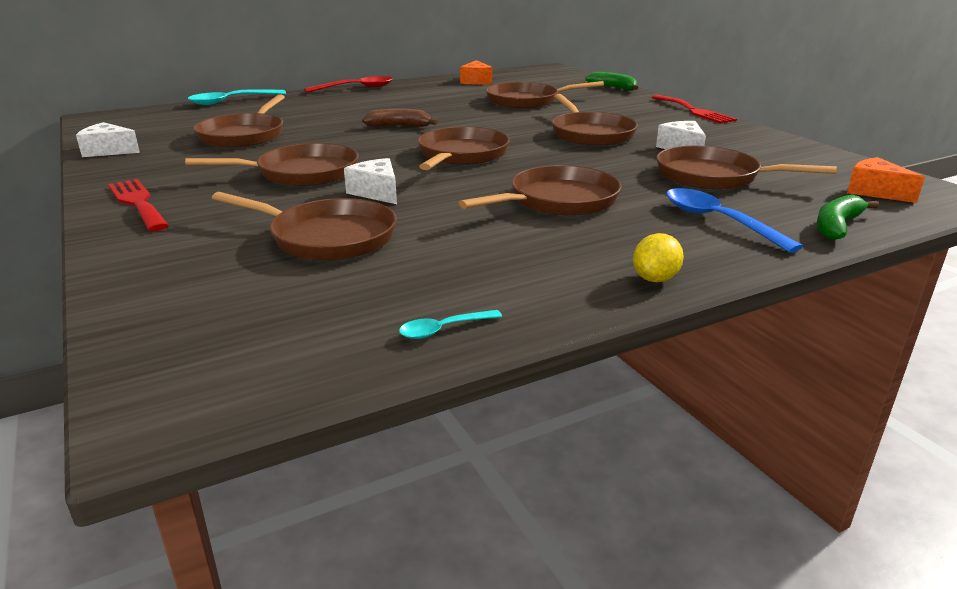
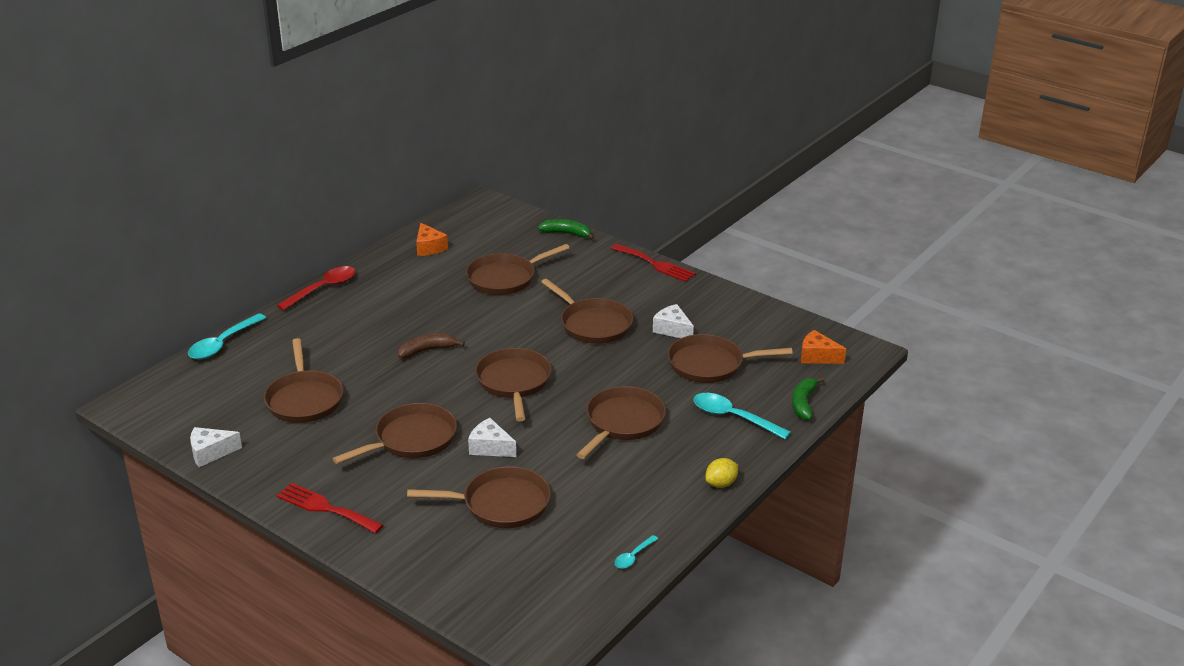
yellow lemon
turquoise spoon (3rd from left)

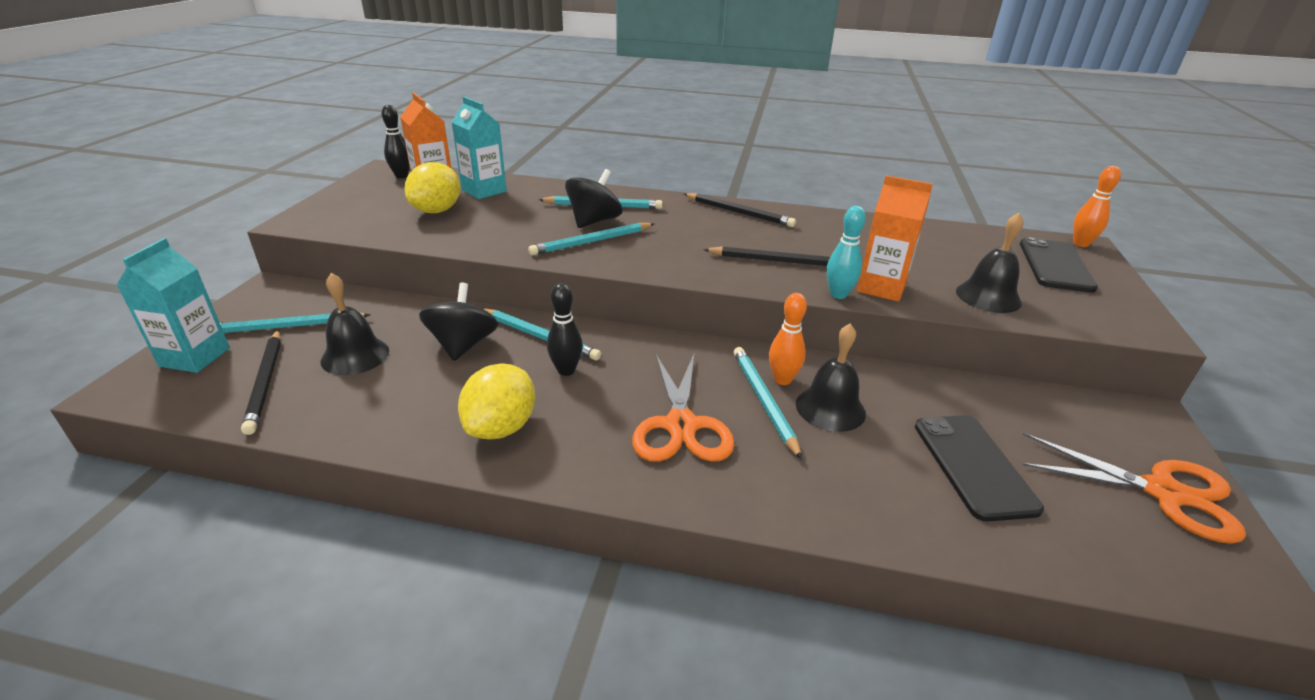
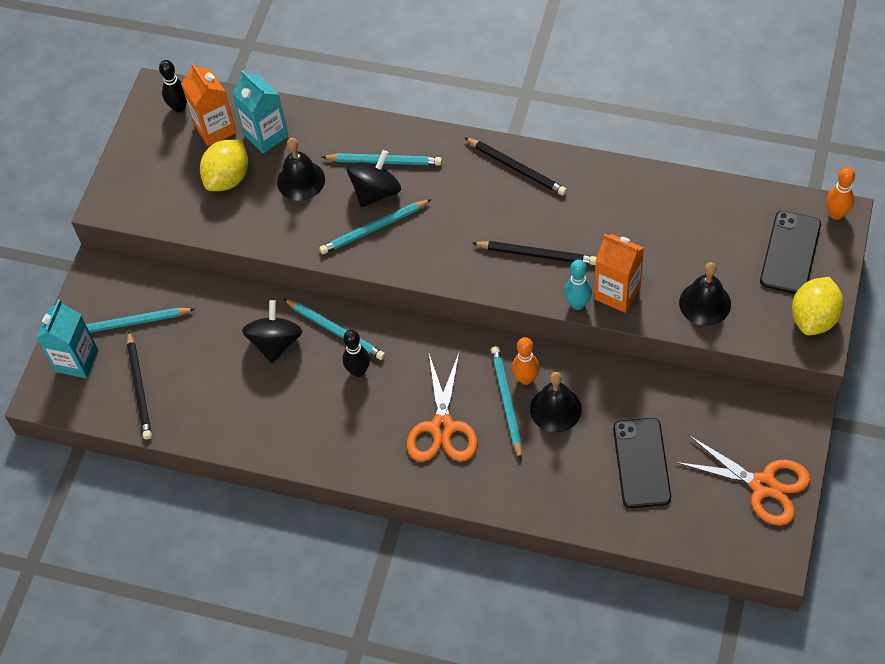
black bell (1st from left)
yellow lemon (2nd from left)

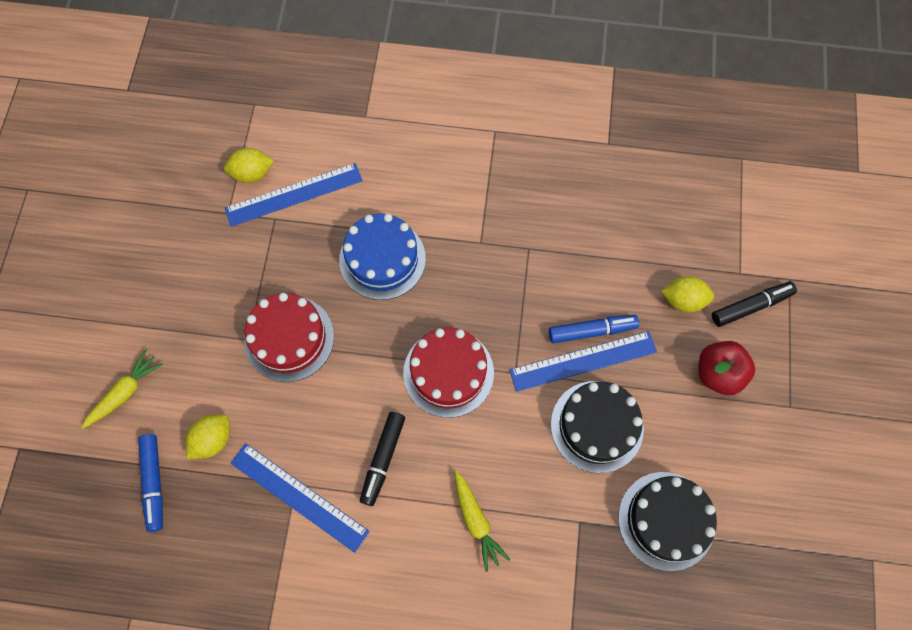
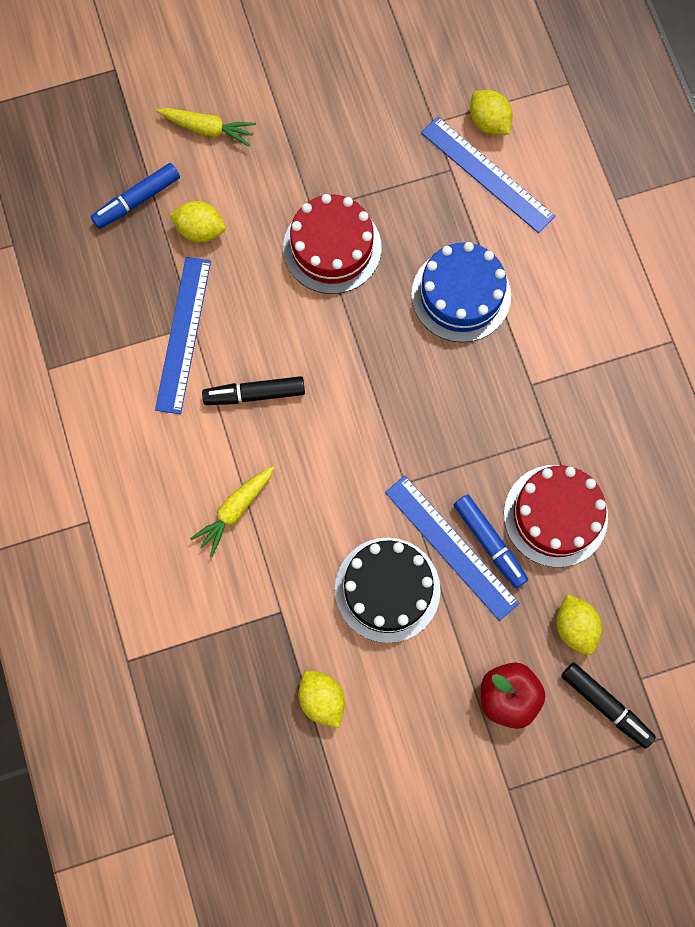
red cake (2nd from left)
yellow lemon (2nd from left)

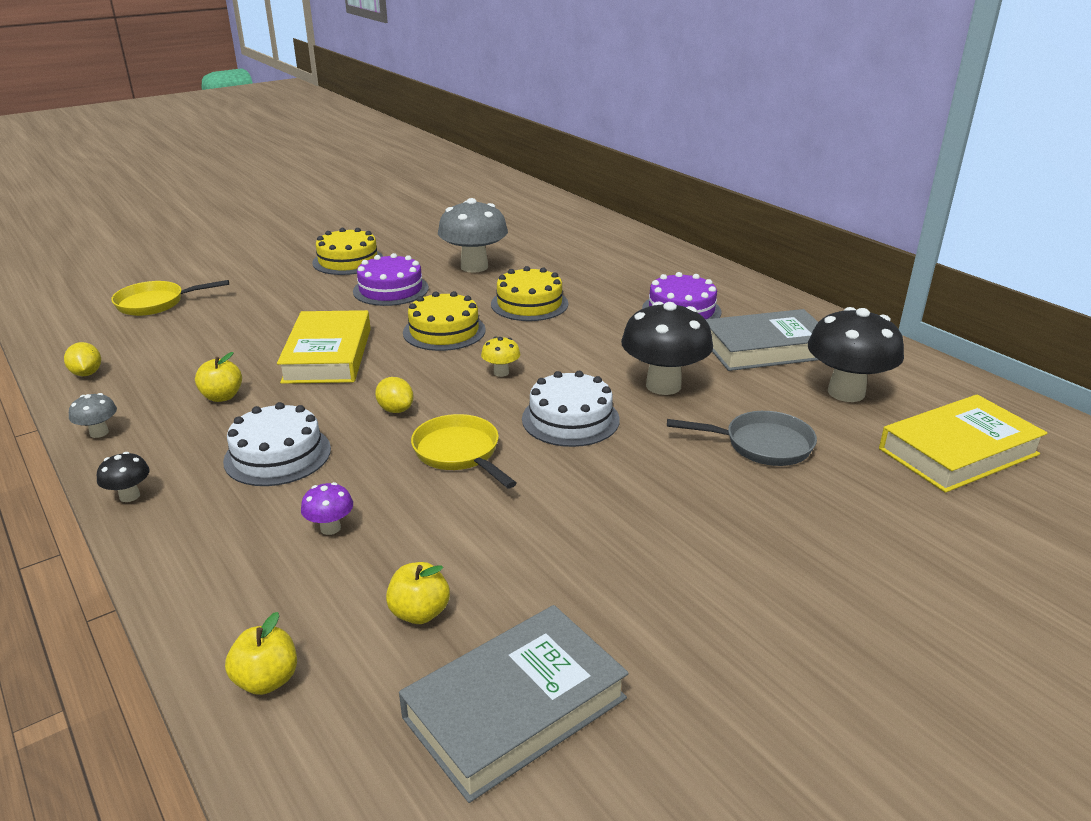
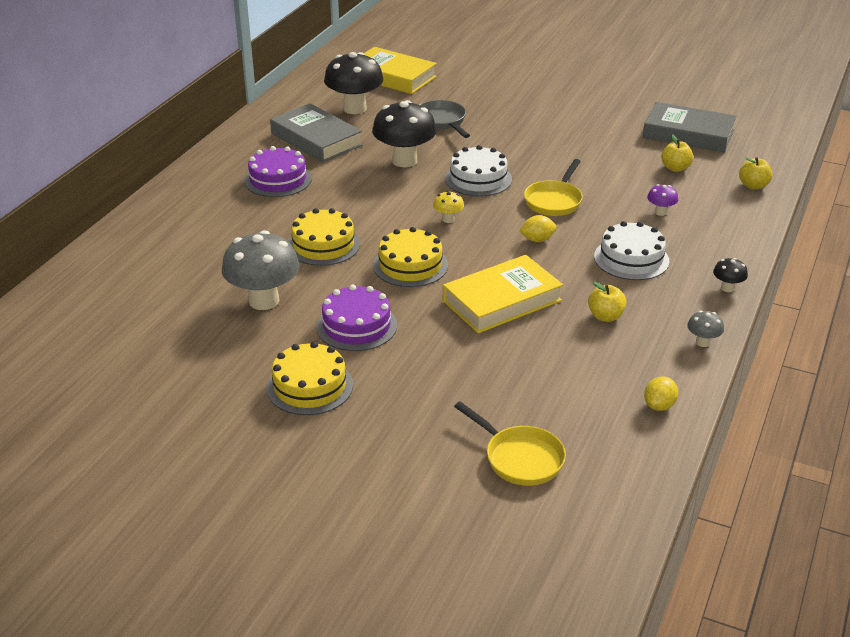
yellow lemon (1st from left)

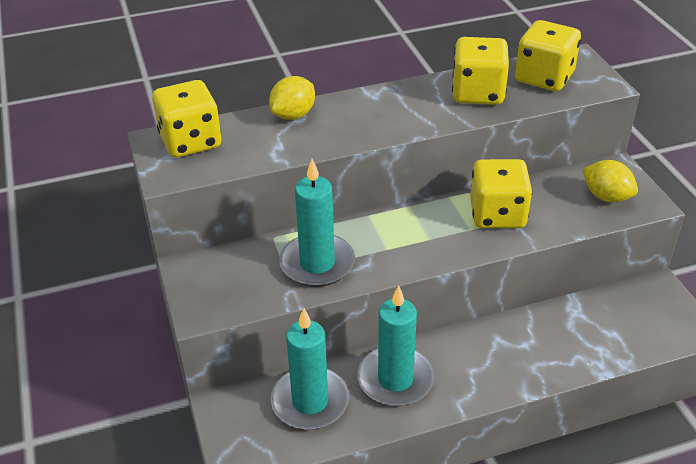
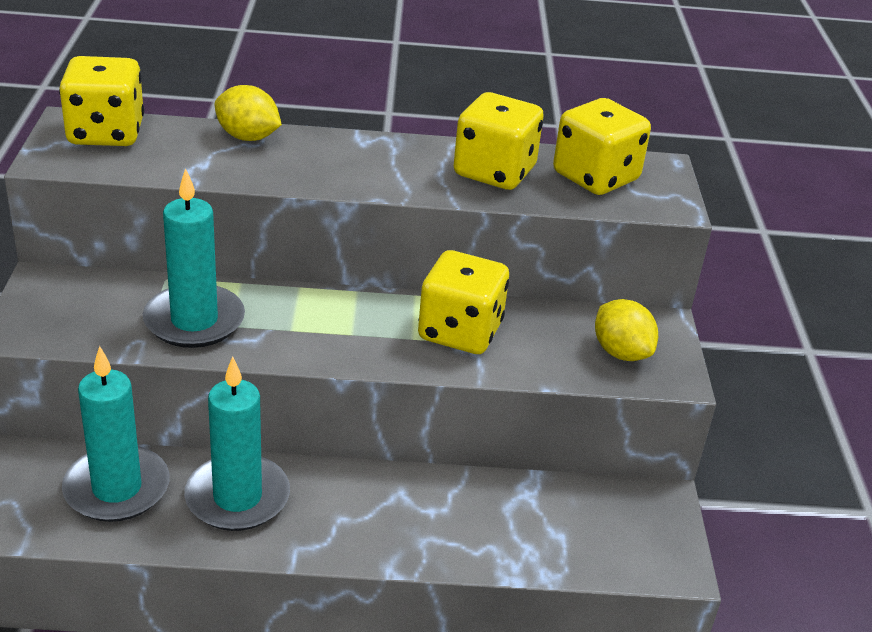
yellow lemon (1st from left)

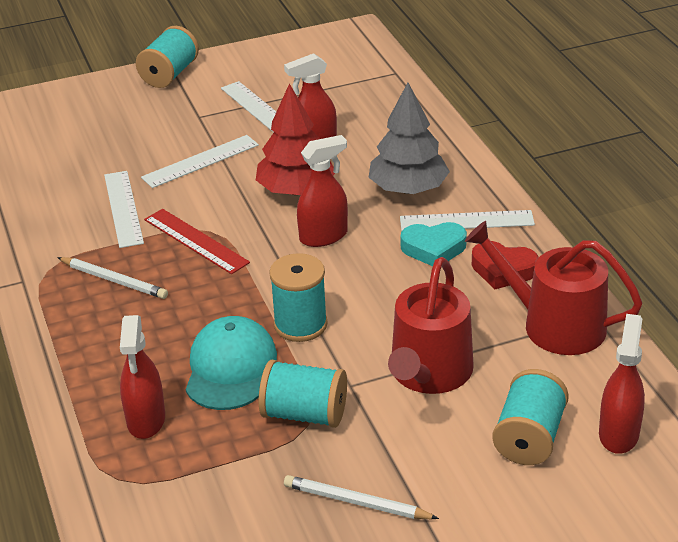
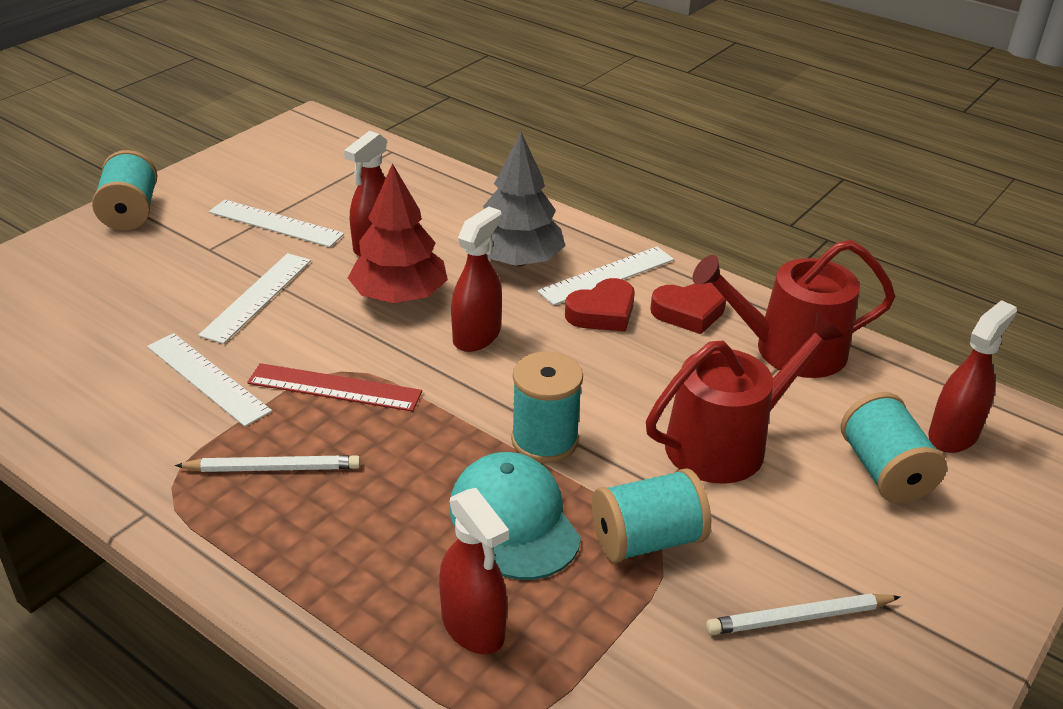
red watering can (1st from left)
red heart (1st from left)
red spray bottle (4th from left)

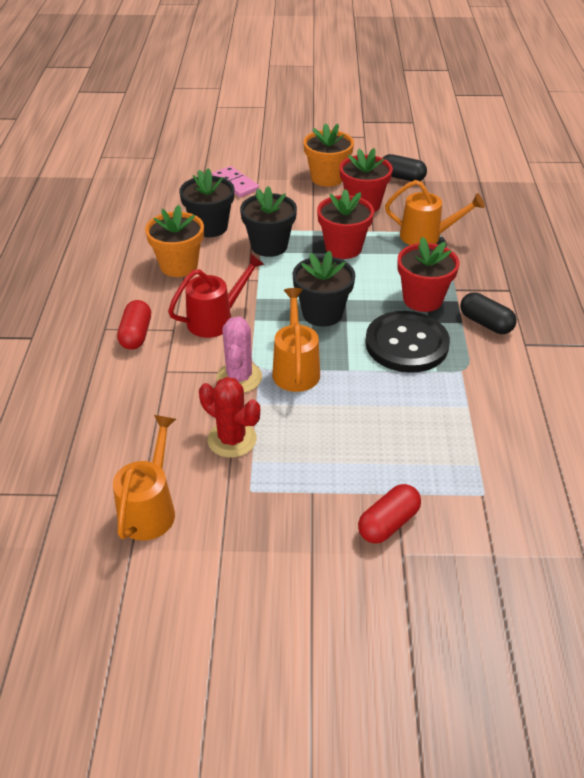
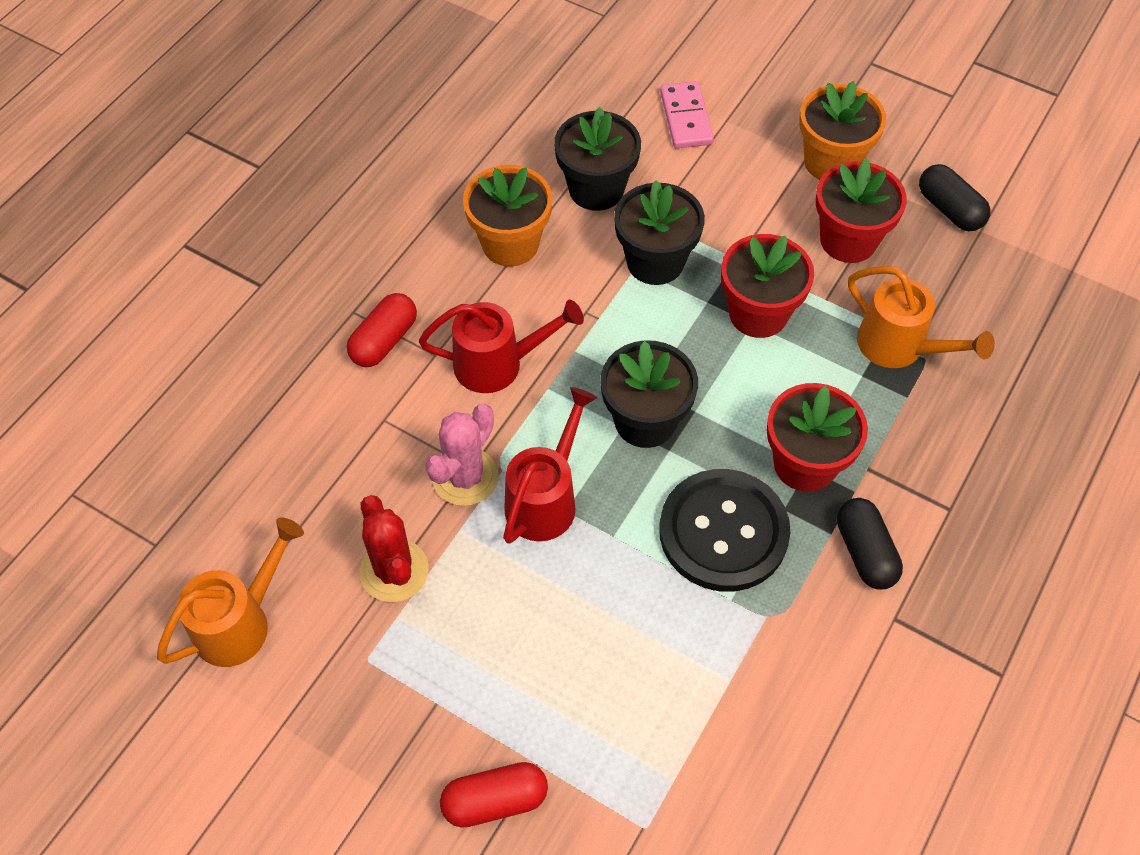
red watering can (2nd from left)

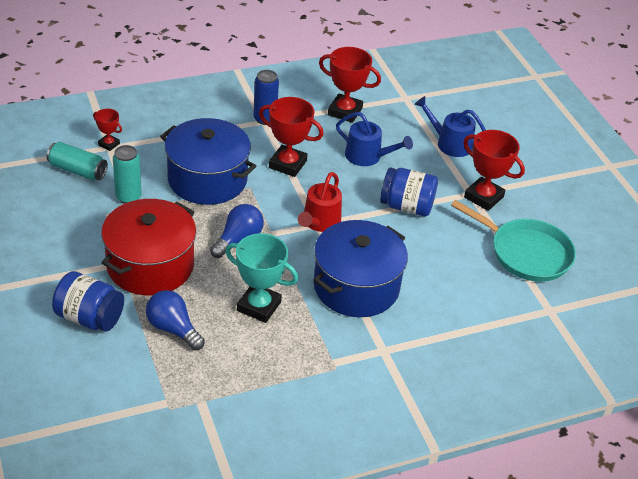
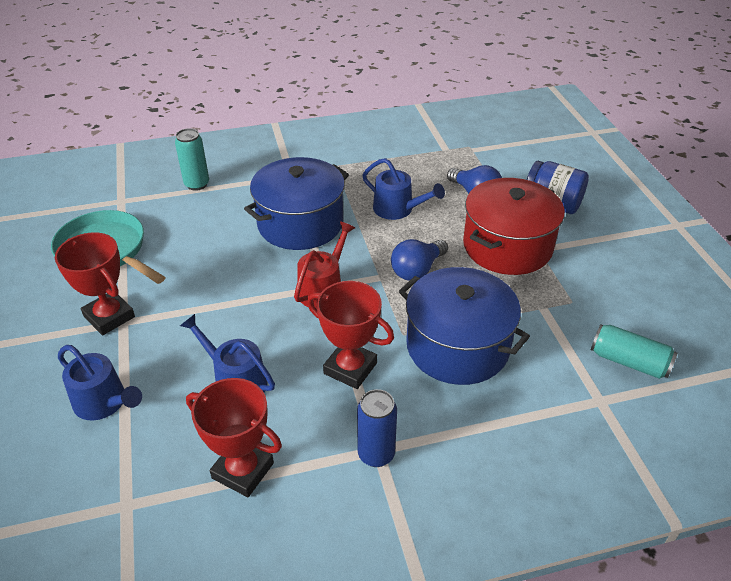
red trophy (1st from left in the first image)
turquoise can (1st from left)
blue watering can (3rd from left)
blue jar (2nd from left in the first image)

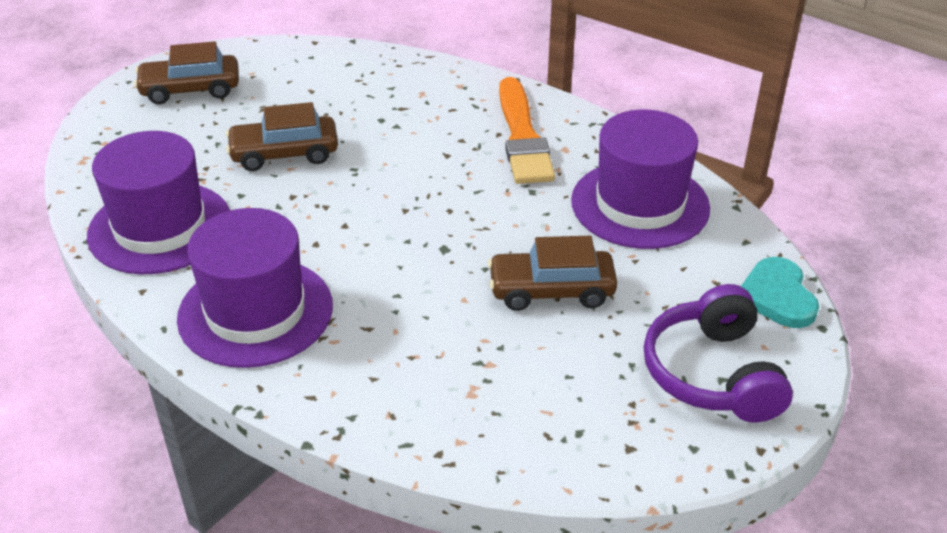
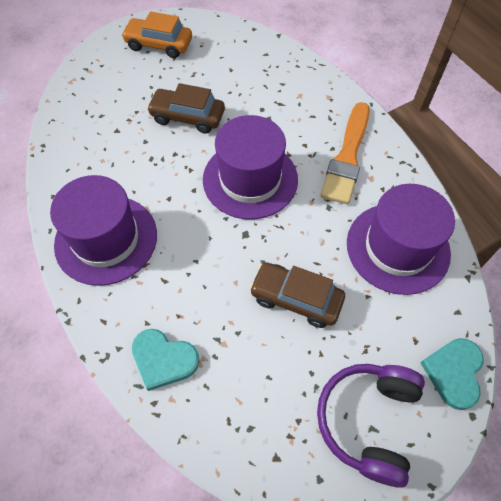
purple hat (2nd from left)
orange car
turquoise heart (1st from left)

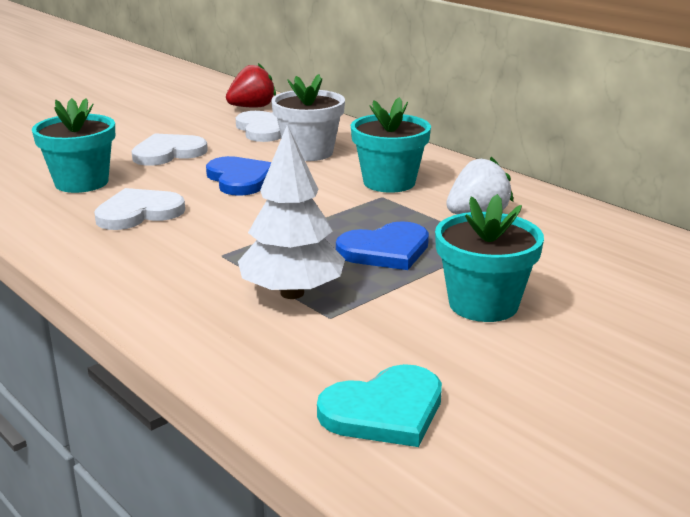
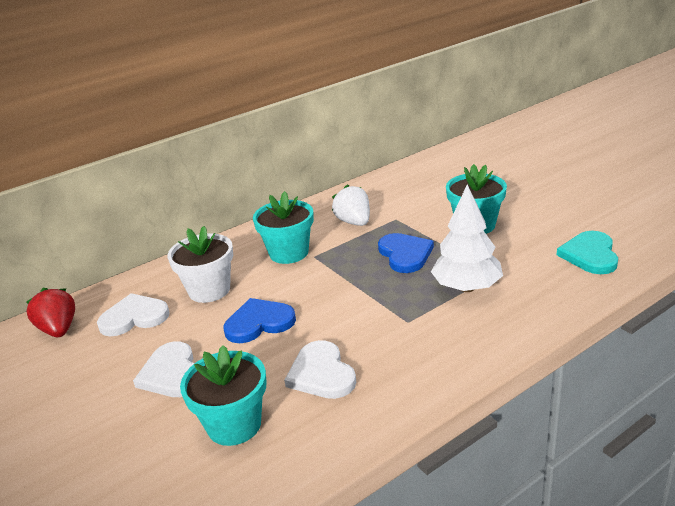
turquoise heart

